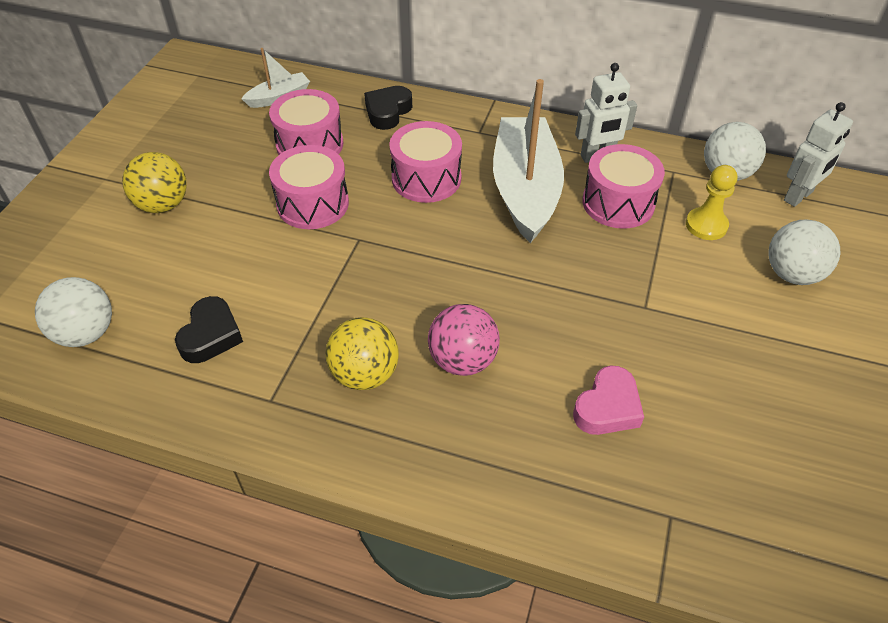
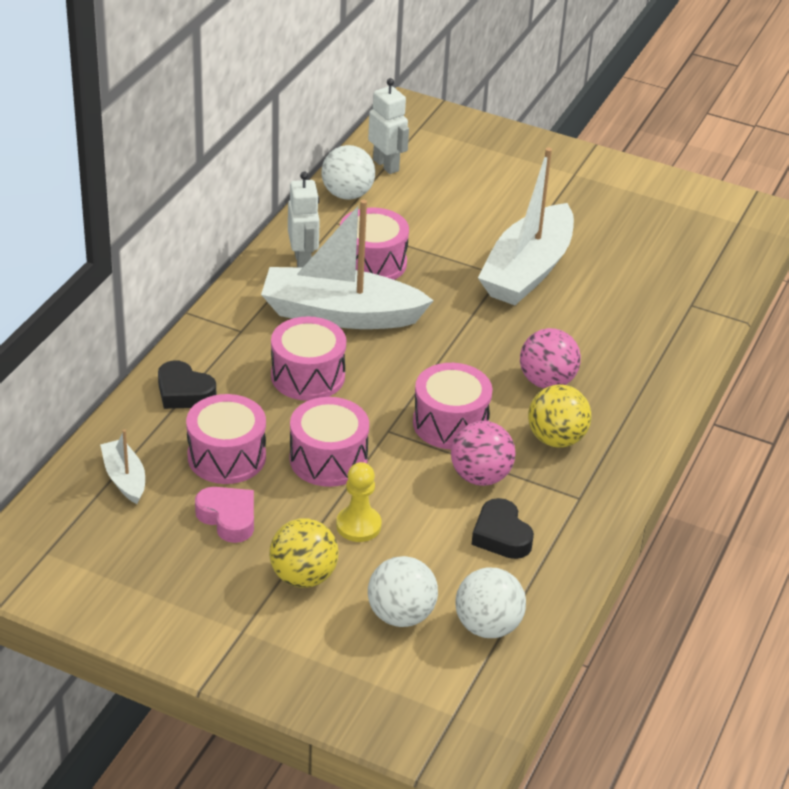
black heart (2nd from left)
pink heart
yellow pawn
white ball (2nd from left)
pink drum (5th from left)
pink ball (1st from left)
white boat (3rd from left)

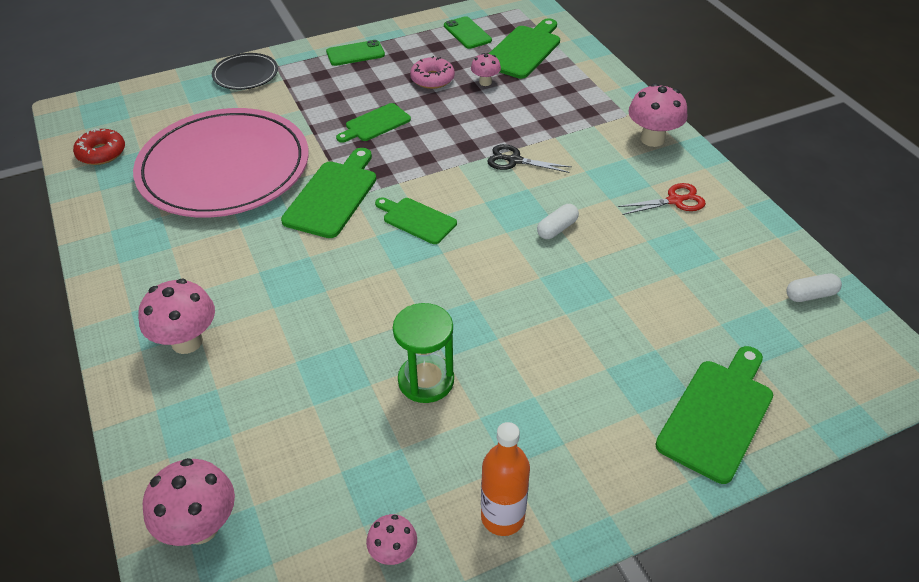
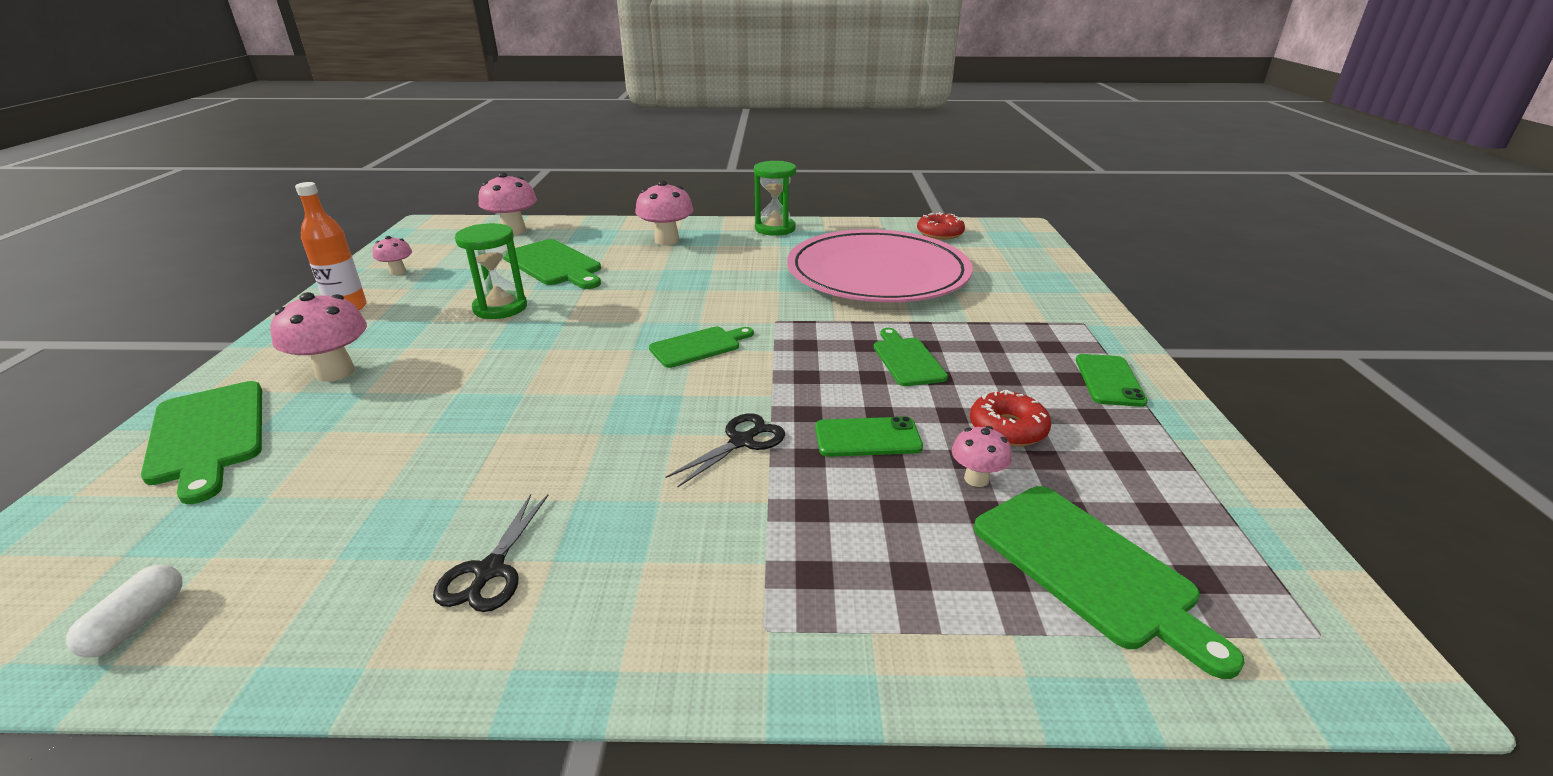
black plate
green cutting board (2nd from left)
red donut (2nd from left)
green phone (1st from left)
white capsule (1st from left in the first image)
black scissors (1st from left)
pink mushroom (1st from left)
green hourglass (2nd from left)

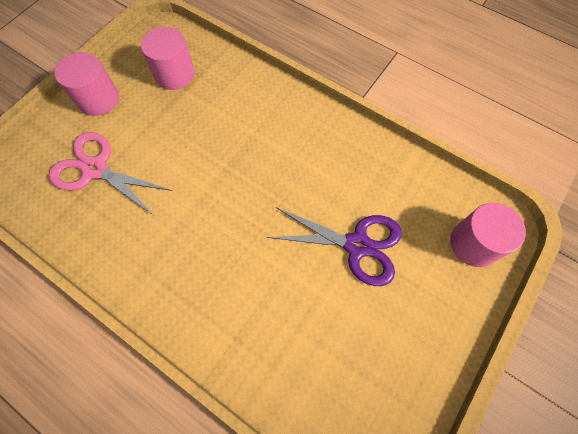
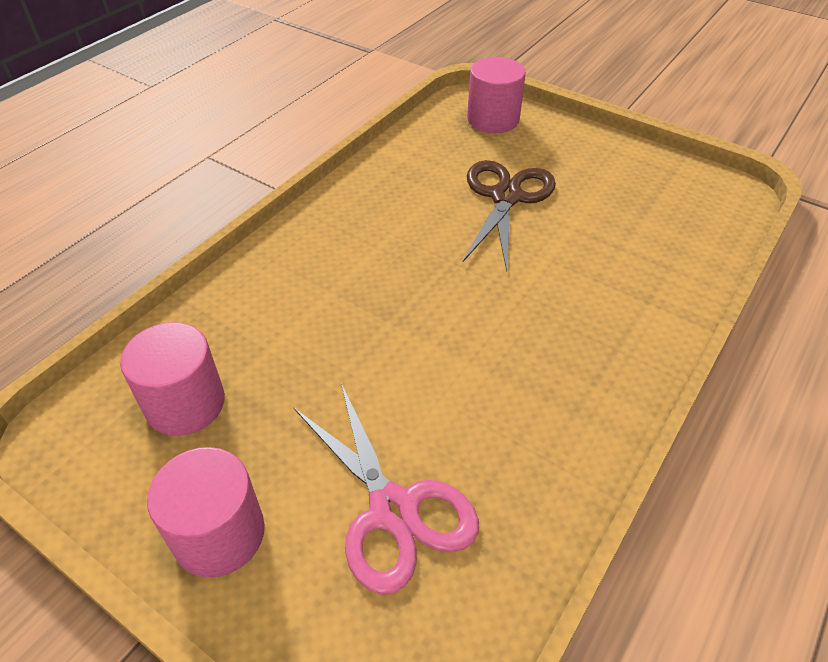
pink scissors
brown scissors

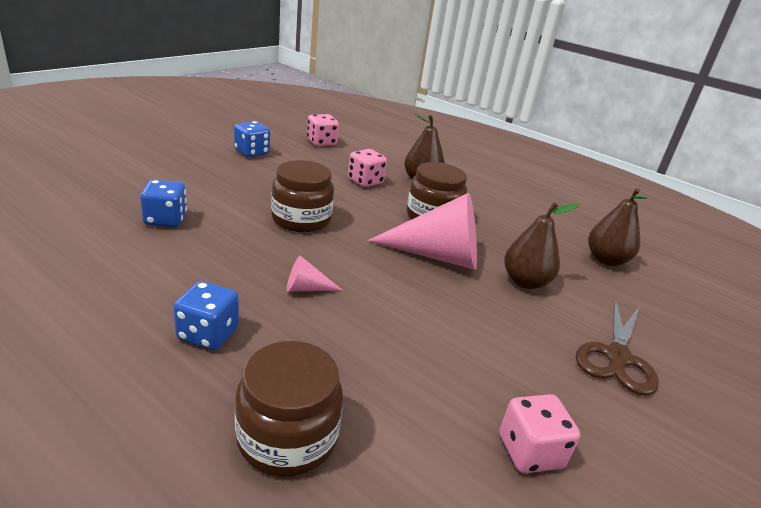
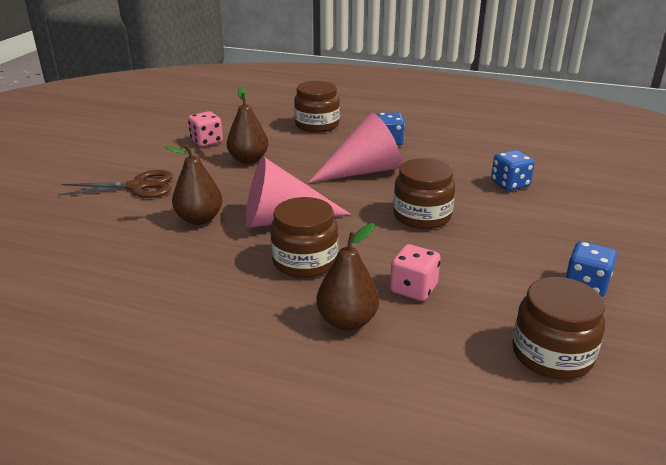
pink cone (2nd from left)
brown jar (4th from left)
brown scissors
brown pear (2nd from left)

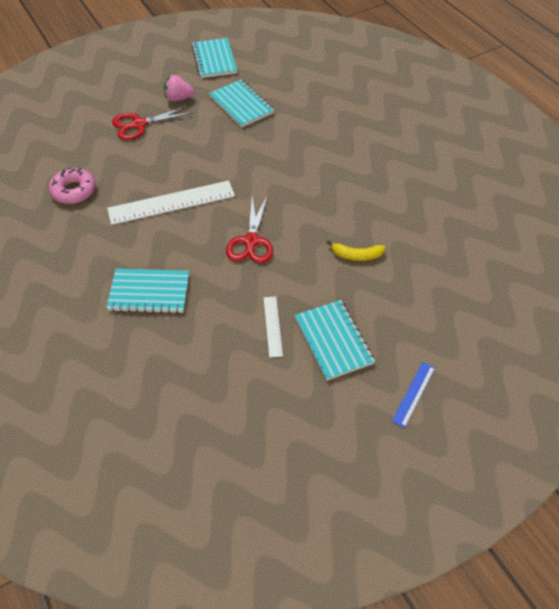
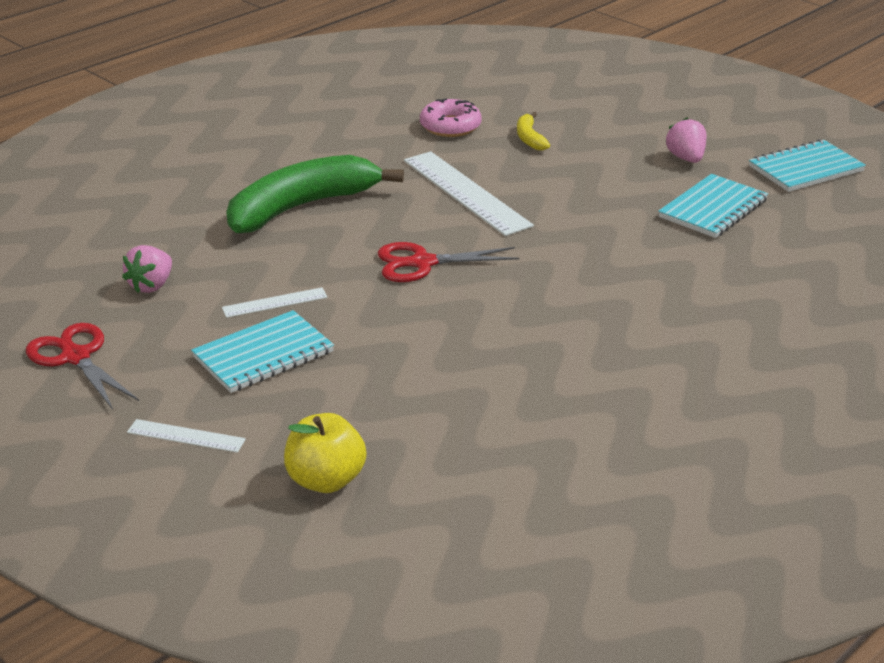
green banana
red scissors (1st from left)
yellow banana
white ruler (1st from left)
pink strawberry (1st from left)
yellow apple

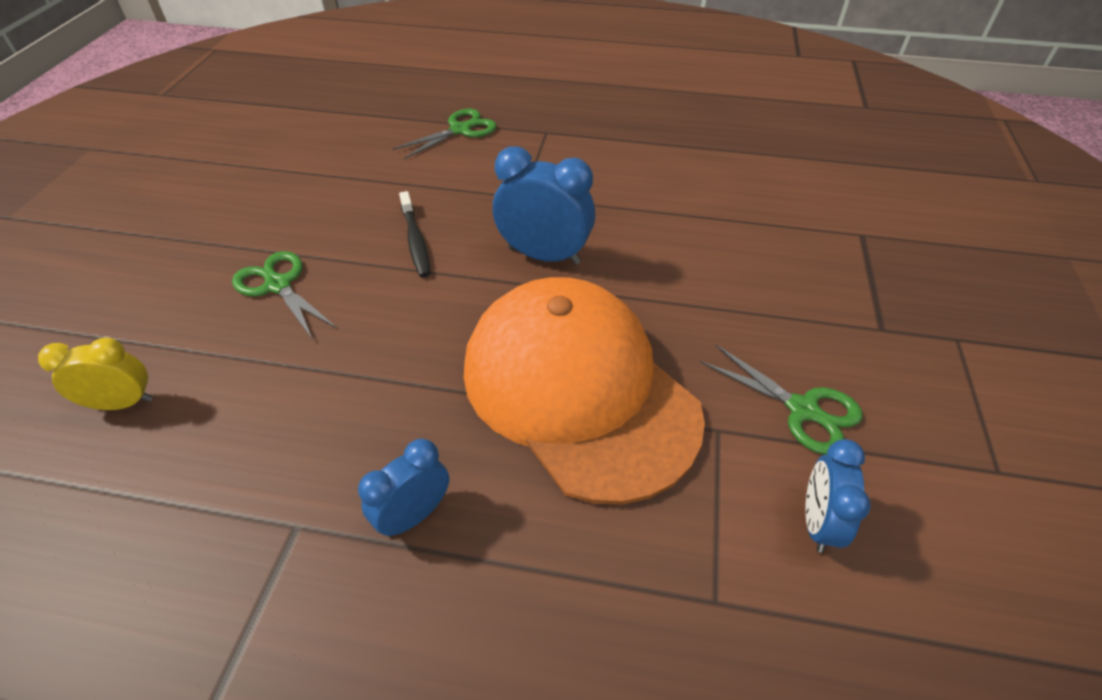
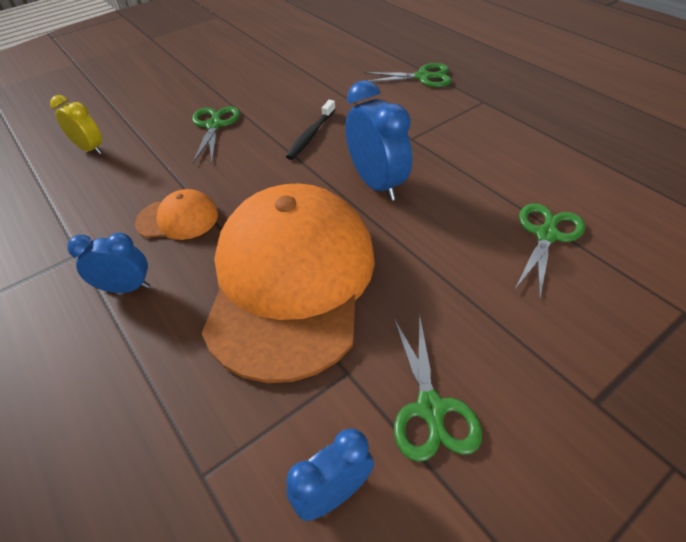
orange cap (1st from left)
green scissors (4th from left)

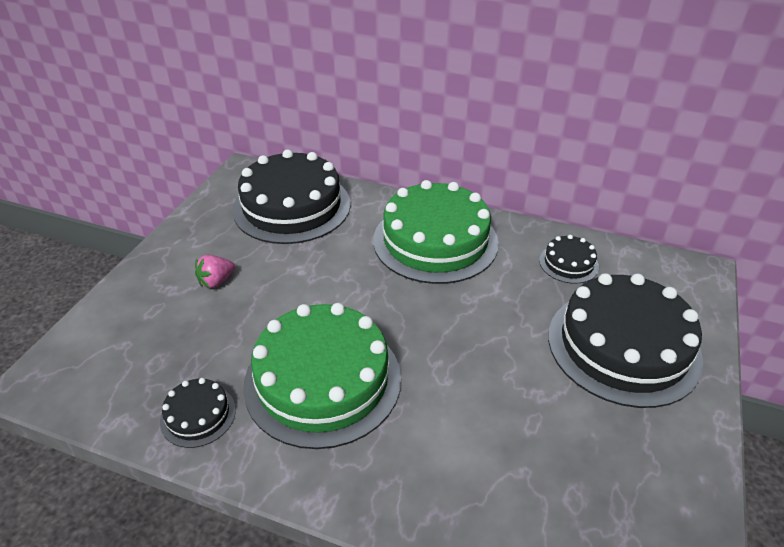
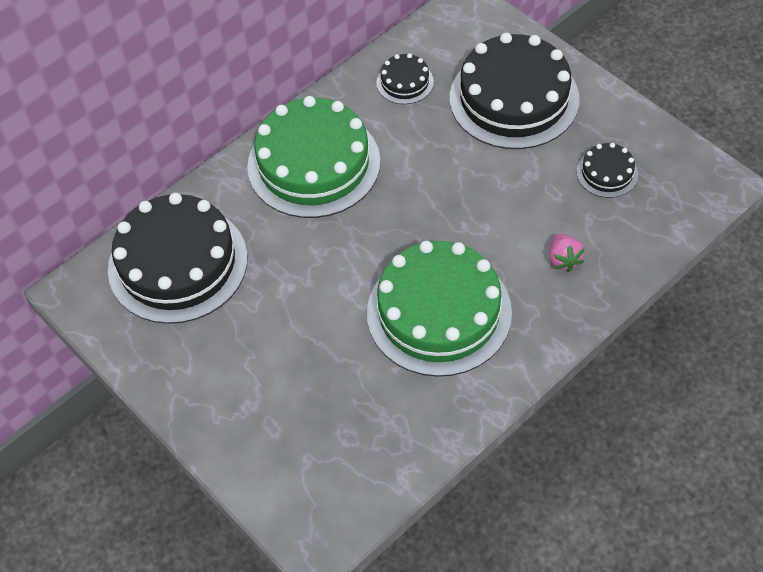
black cake (4th from left)
pink strawberry

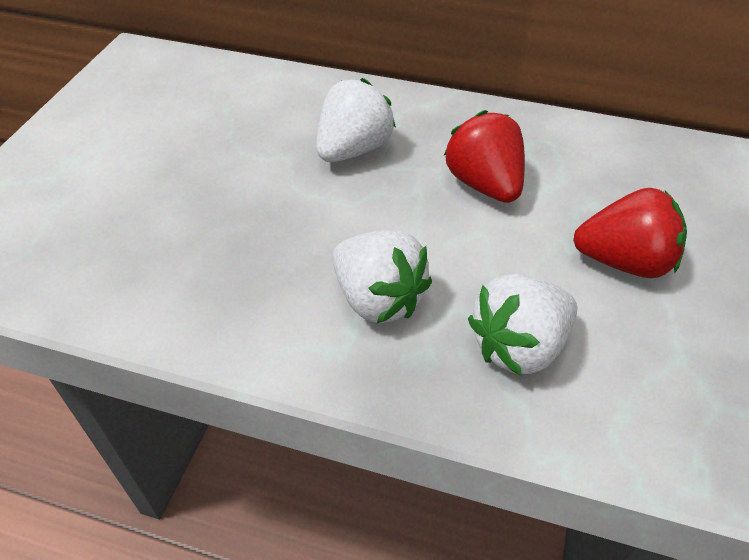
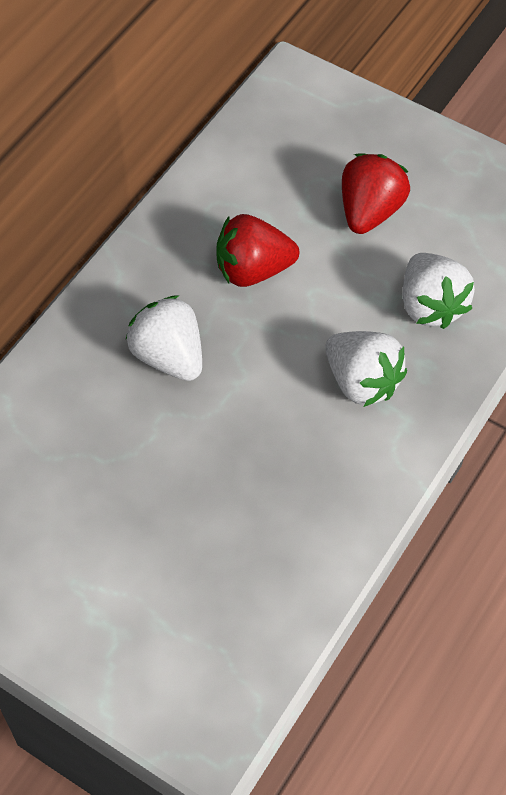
white strawberry (2nd from left)

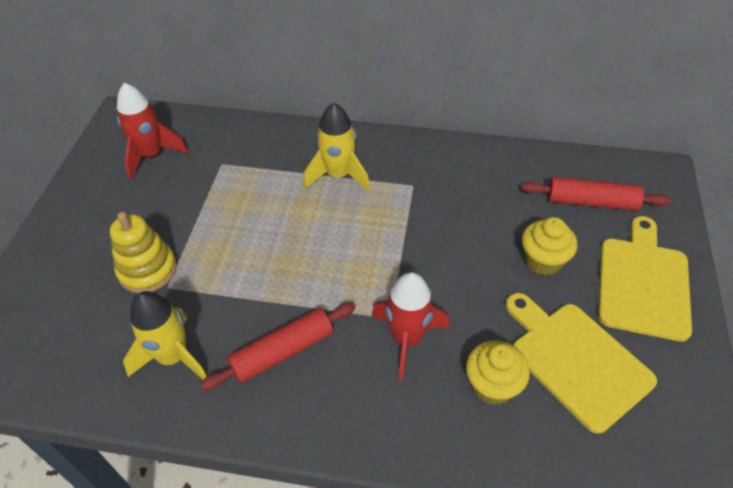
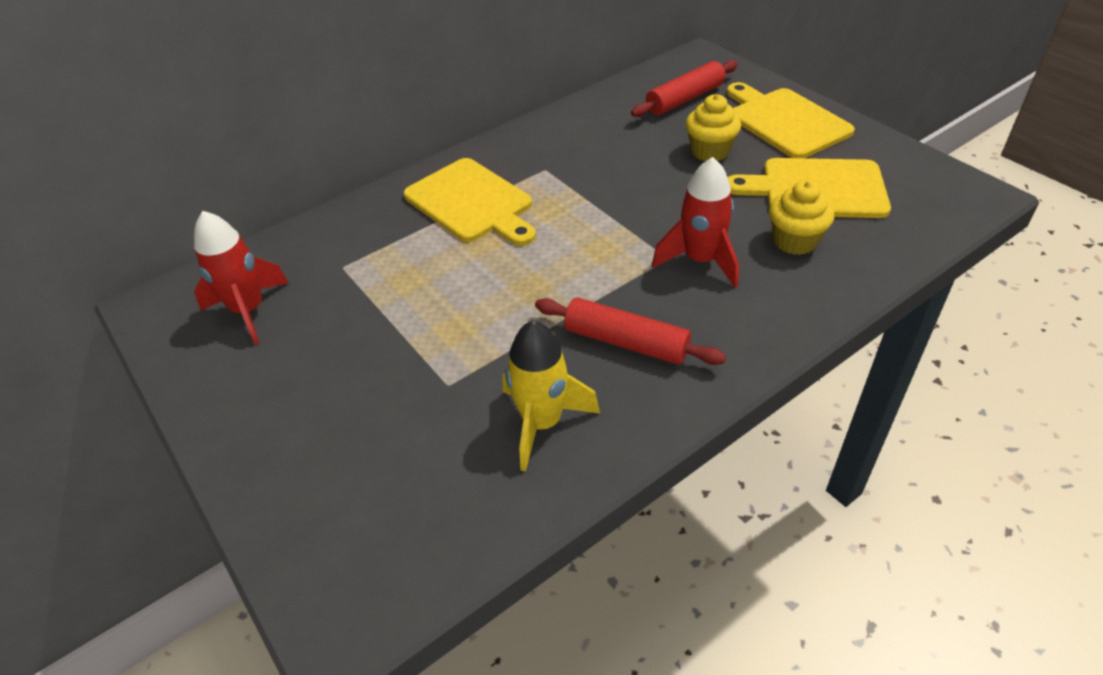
yellow stacking toy
red rolling pin (1st from left)
yellow cutting board (1st from left)

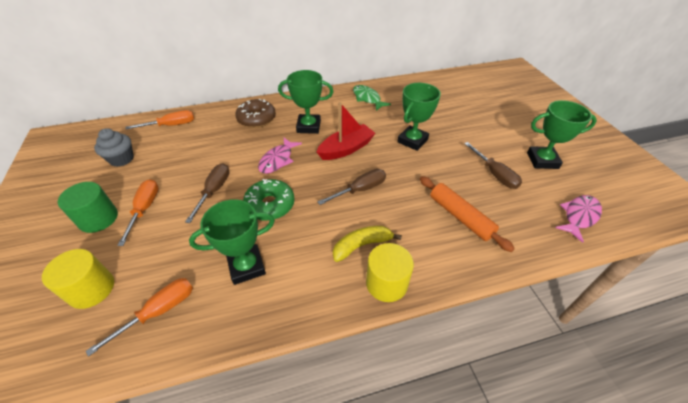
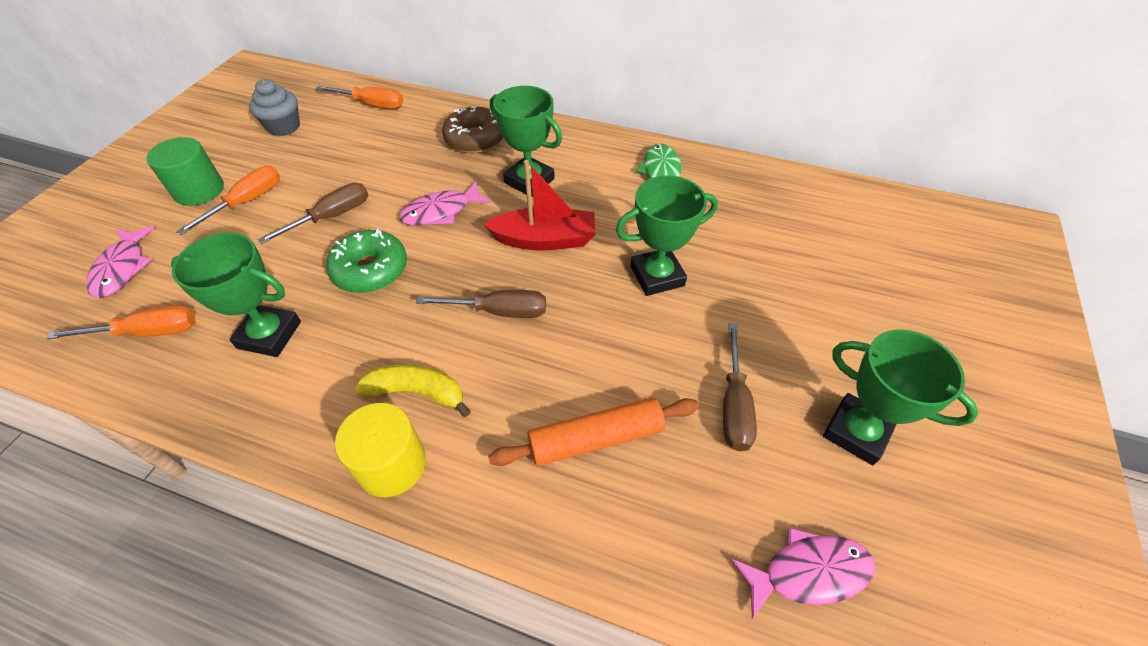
pink fish (1st from left)
orange rolling pin

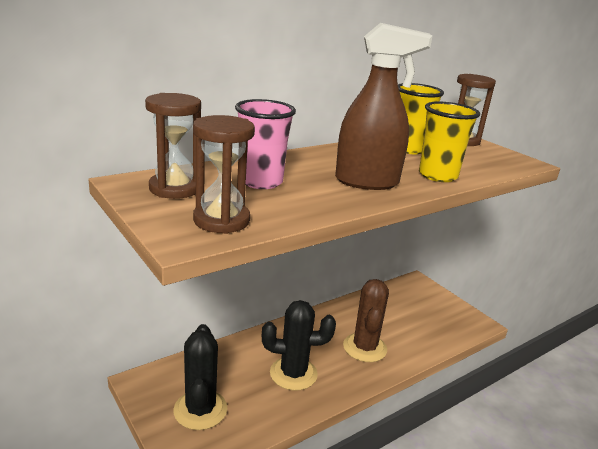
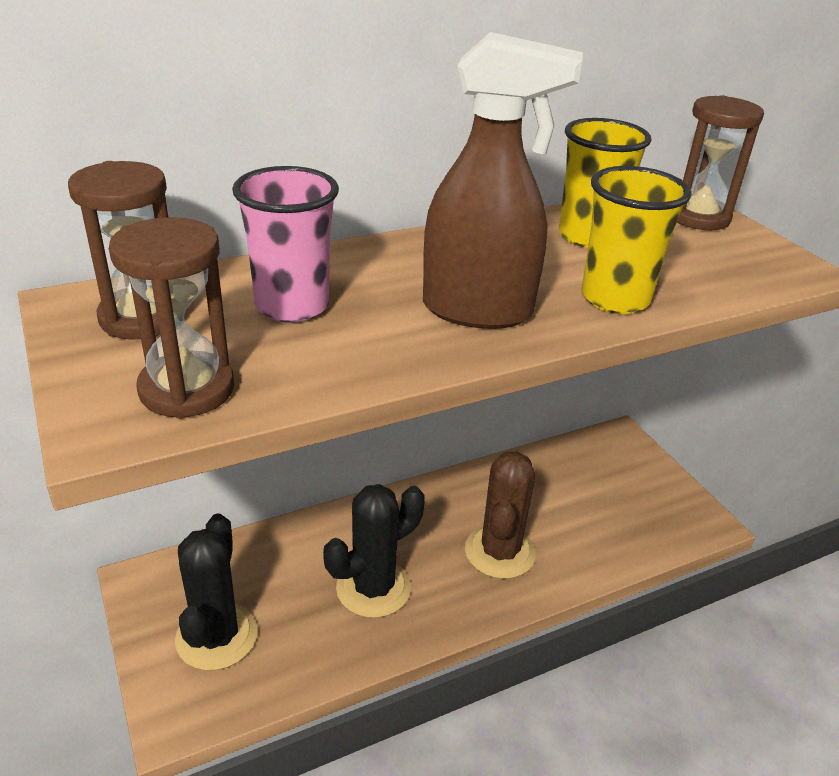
black cactus (2nd from left)

